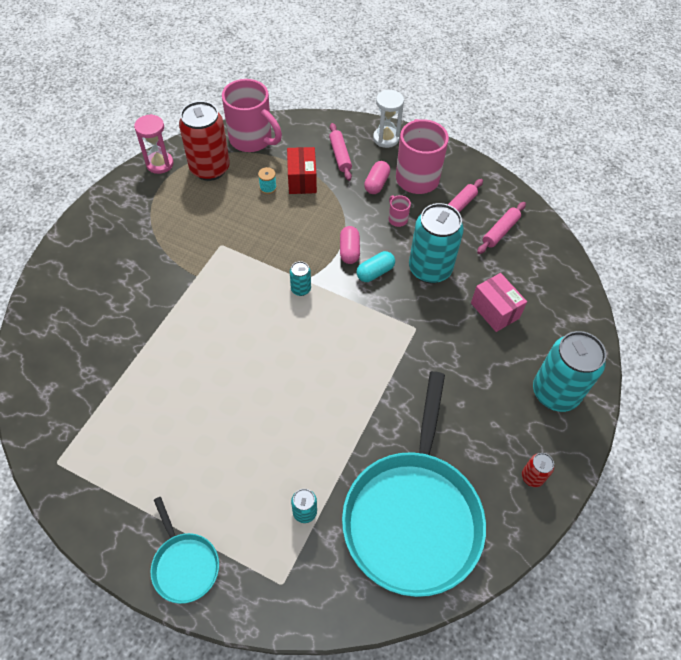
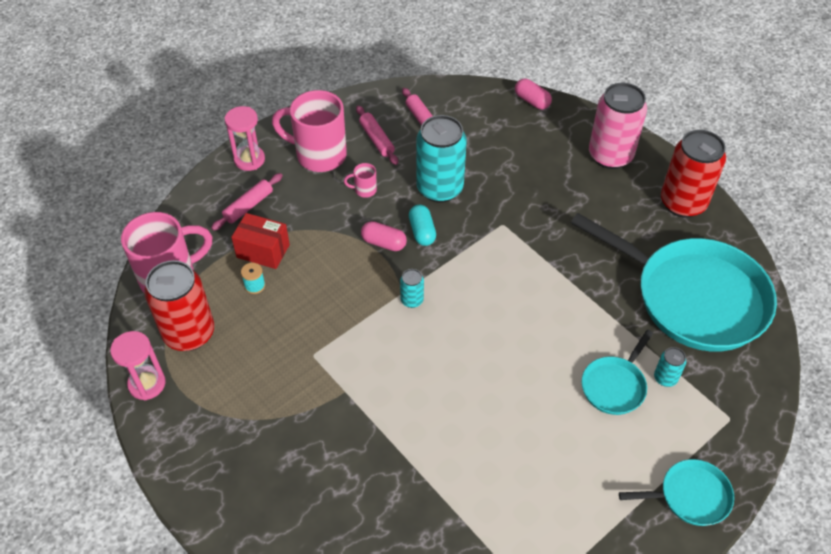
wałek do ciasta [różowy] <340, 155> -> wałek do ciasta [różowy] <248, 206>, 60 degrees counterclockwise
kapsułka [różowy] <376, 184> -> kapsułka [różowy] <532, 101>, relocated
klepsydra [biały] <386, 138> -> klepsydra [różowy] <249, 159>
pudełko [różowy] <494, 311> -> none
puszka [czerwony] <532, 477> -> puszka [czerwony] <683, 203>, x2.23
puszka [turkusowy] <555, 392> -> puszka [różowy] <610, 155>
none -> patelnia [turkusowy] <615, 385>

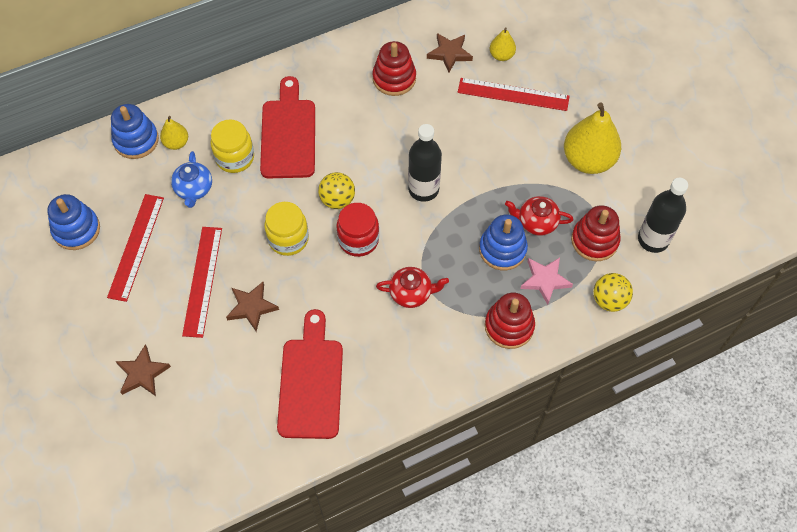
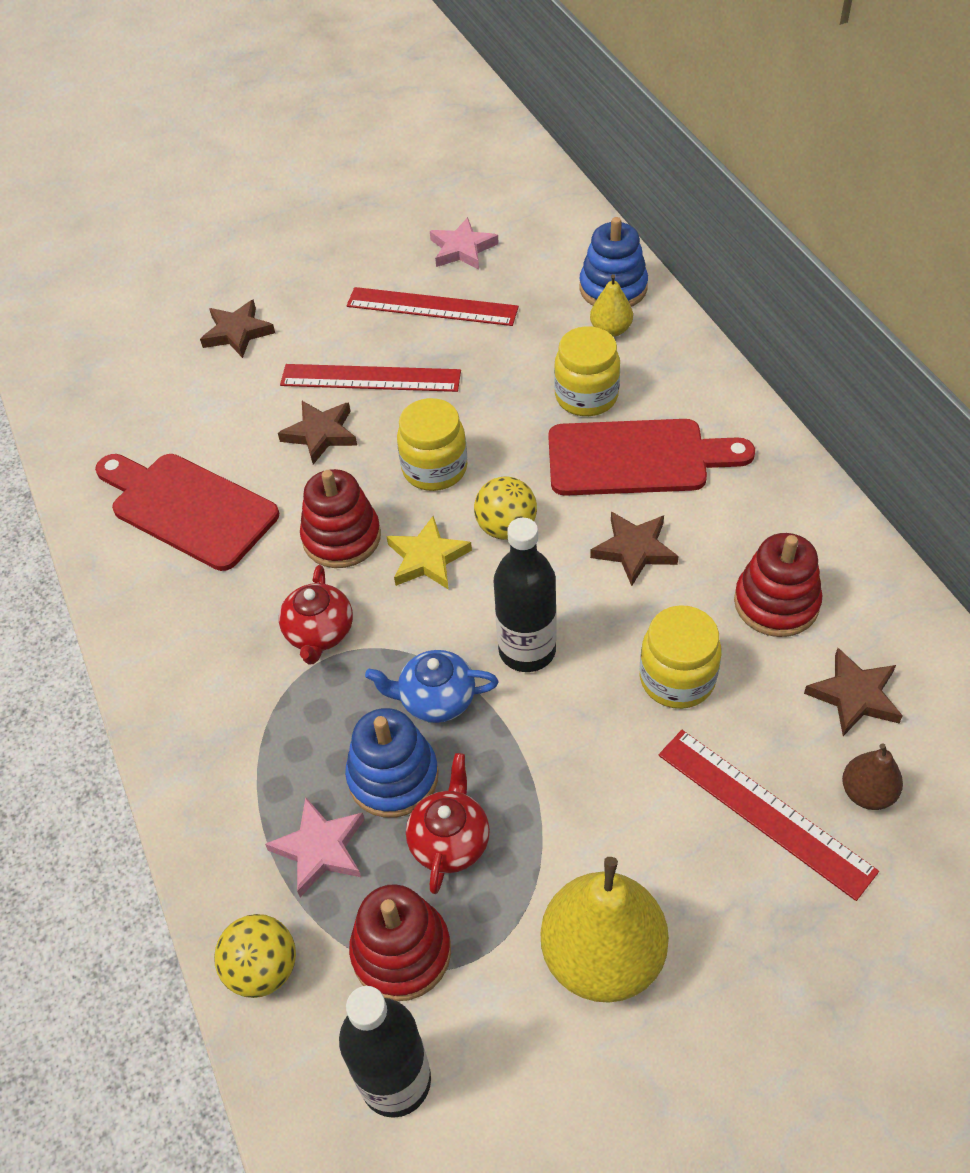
zabawka nakładanka [niebieski] <76, 229> -> gwiazda [różowy] <462, 249>
imbryk [niebieski] <194, 189> -> imbryk [niebieski] <435, 699>, relocated
deska do krojenia [czerwony] <311, 382> -> deska do krojenia [czerwony] <188, 508>, 150 degrees counterclockwise
słoik [czerwony] <358, 240> -> gwiazda [żółty] <427, 558>
linijka [czerwony] <513, 94> -> linijka [czerwony] <764, 811>, 60 degrees counterclockwise
zabawka nakładanka [czerwony] <509, 326> -> zabawka nakładanka [czerwony] <341, 537>, relocated
gruszka [żółty] <501, 55> -> gruszka [brązowy] <867, 793>
none -> gwiazda [brązowy] <634, 550>
none -> słoik [żółty] <677, 679>

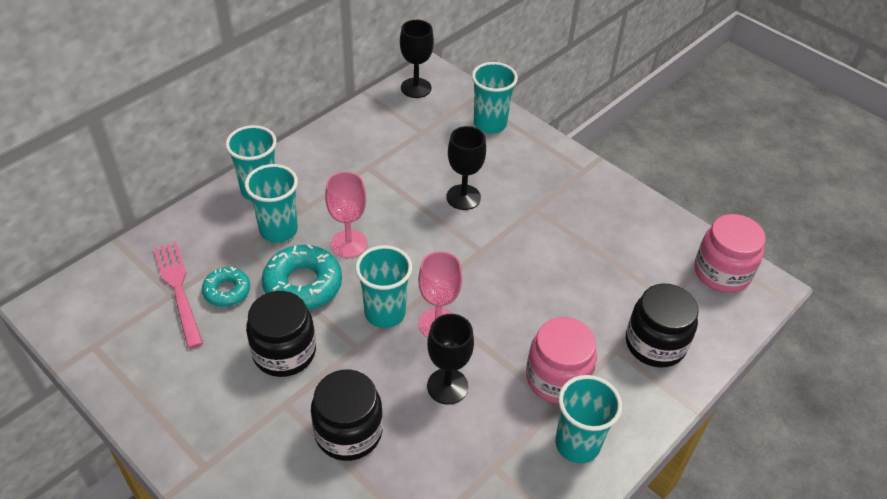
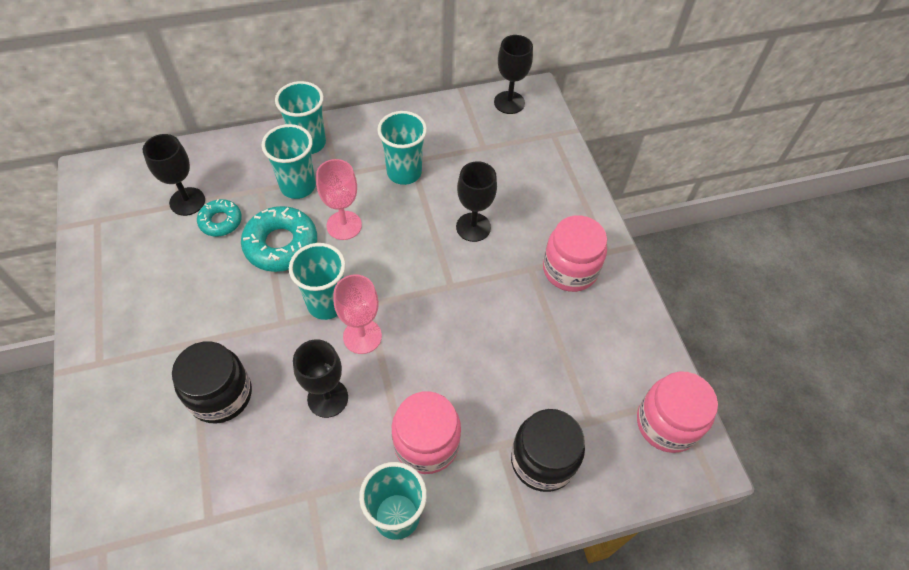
widelec [różowy] <178, 289> -> kielich [czarny] <187, 201>
słoik [czarny] <284, 352> -> none
szklanka [turkusowy] <490, 124> -> szklanka [turkusowy] <404, 172>, relocated
none -> słoik [różowy] <570, 269>

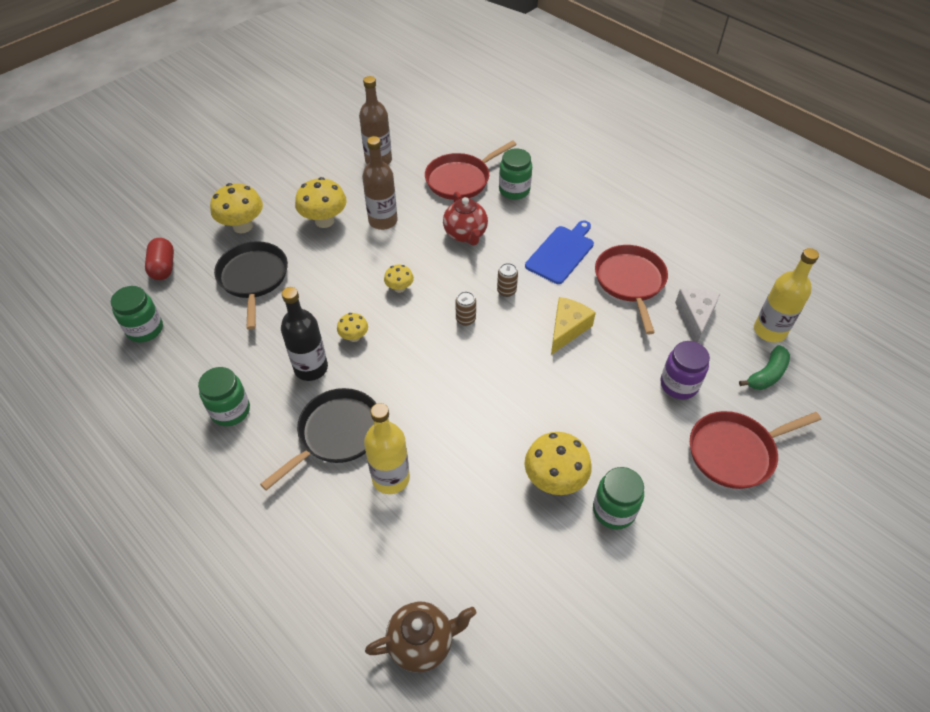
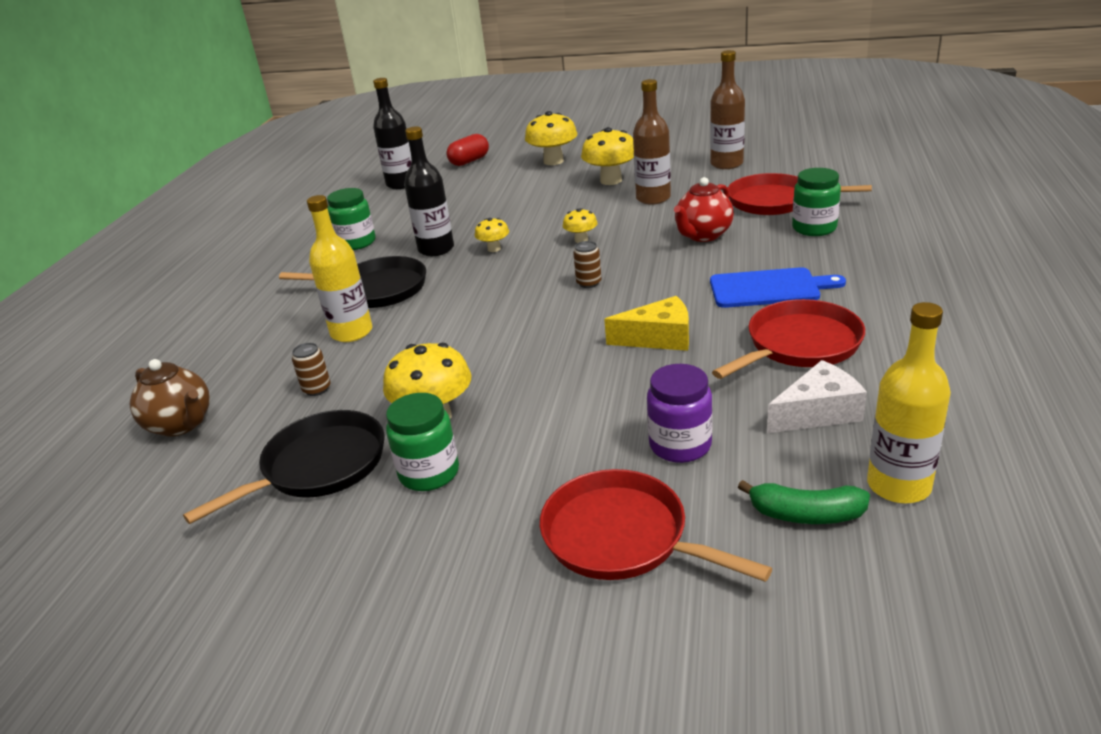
słoik [zielony] <145, 329> -> butelka [czarny] <401, 184>
patelnia [czarny] <253, 278> -> patelnia [czarny] <319, 466>, relocated
puszka [brązowy] <506, 291> -> puszka [brązowy] <317, 389>, relocated

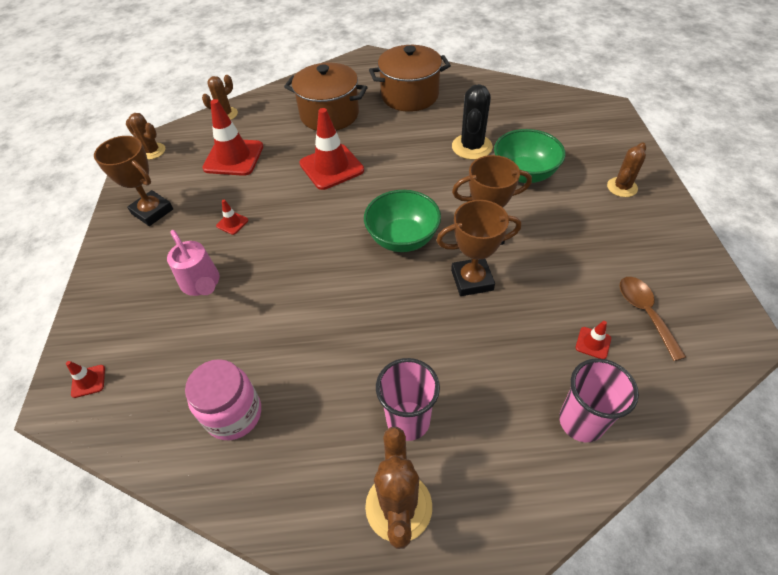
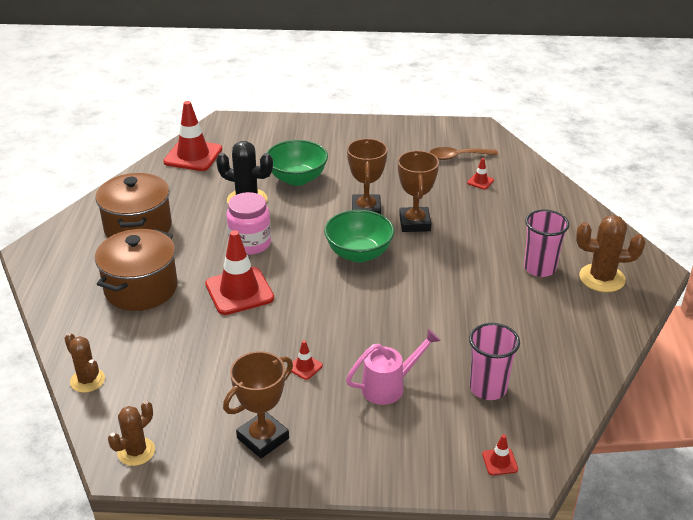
słoik [różowy] <234, 414> -> słoik [różowy] <250, 243>, relocated
pachołek [czerwony] <233, 157> -> pachołek [czerwony] <193, 156>, relocated
szklanka [różowy] <581, 422> -> szklanka [różowy] <488, 388>, relocated
kaktus [brązowy] <622, 187> -> none

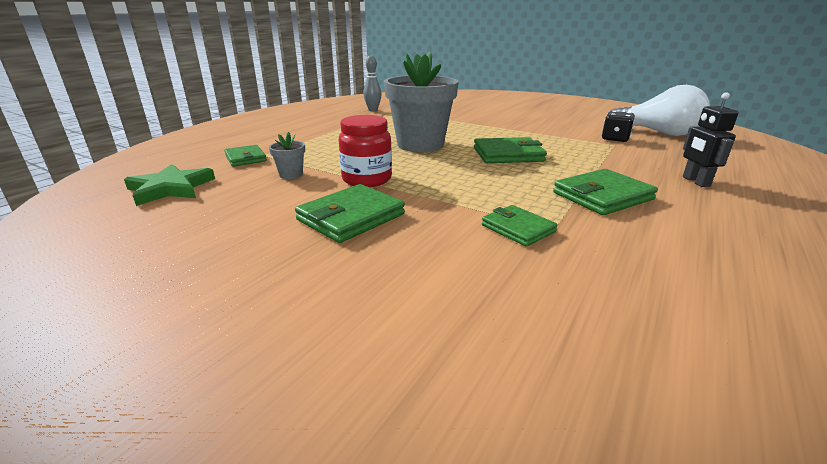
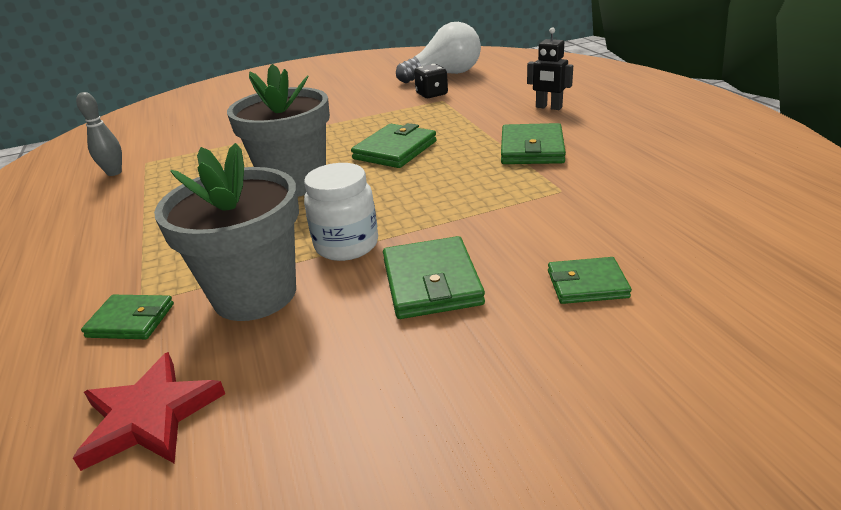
gwiazda [zielony] <171, 188> -> gwiazda [czerwony] <150, 416>
doniczka [szary] <291, 174> -> doniczka [szary] <255, 294>, x2.47
słoik [czerwony] <367, 179> -> słoik [biały] <346, 245>
portfel [zielony] <518, 228> -> portfel [zielony] <587, 284>, relocated

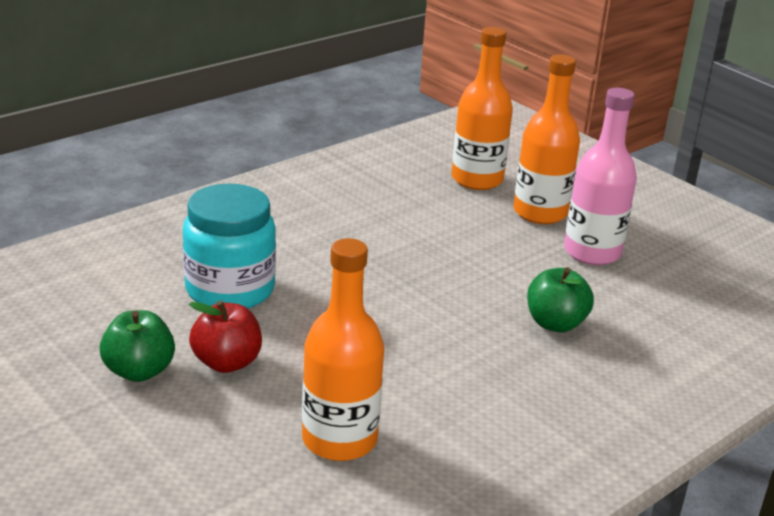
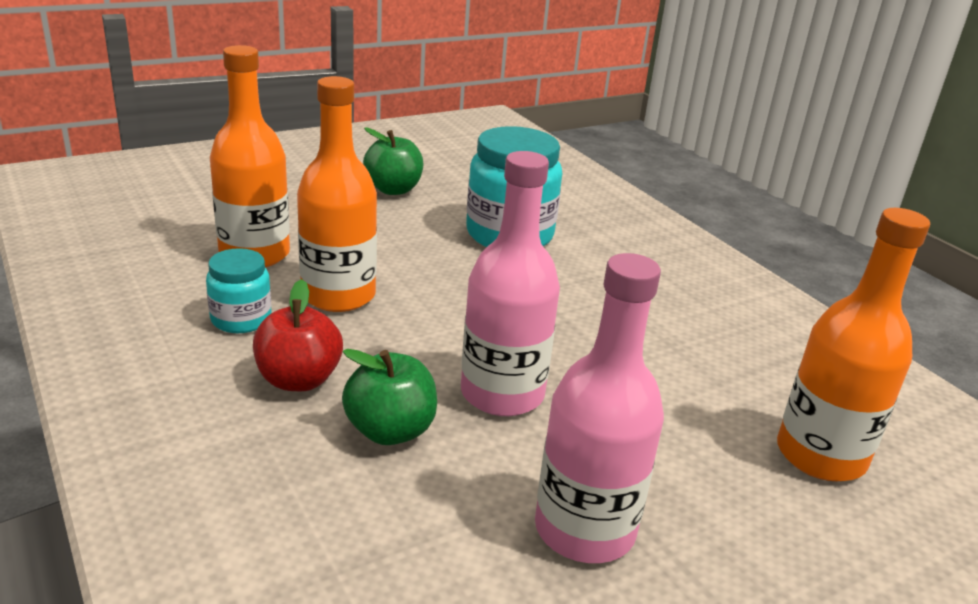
jabłko [czerwony] <227, 362> -> jabłko [czerwony] <299, 379>, relocated
butelka [pomarańczowy] <540, 212> -> butelka [pomarańczowy] <338, 295>, relocated
none -> słoik [turkusowy] <241, 319>
none -> butelka [różowy] <502, 394>

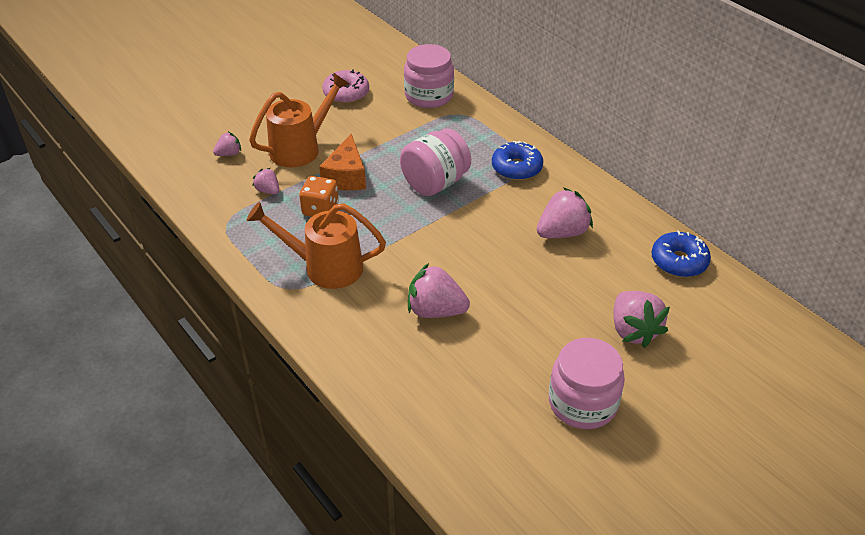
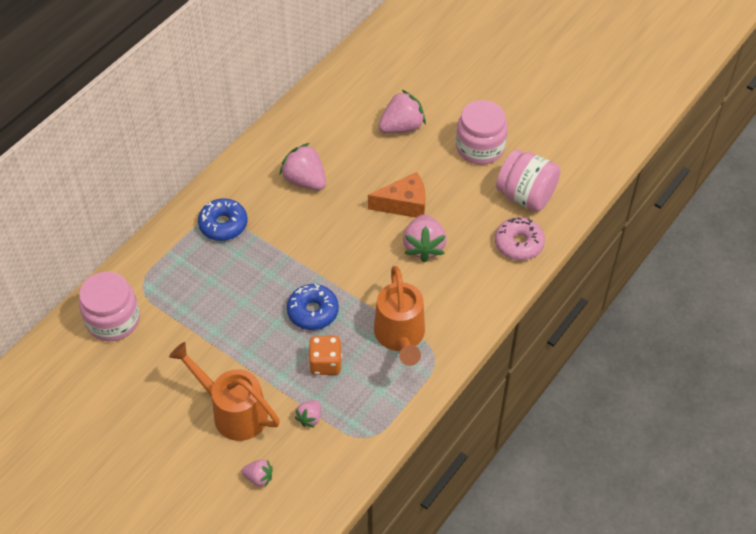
truskawka [różowy] <229, 154> -> truskawka [różowy] <259, 477>, 150 degrees clockwise
ser [pomarańczowy] <346, 176> -> ser [pomarańczowy] <404, 204>, relocated
donut [różowy] <346, 93> -> donut [różowy] <518, 244>, relocated
słoik [różowy] <435, 183> -> słoik [różowy] <525, 196>, relocated
donut [niebieski] <679, 261> -> donut [niebieski] <313, 312>, relocated

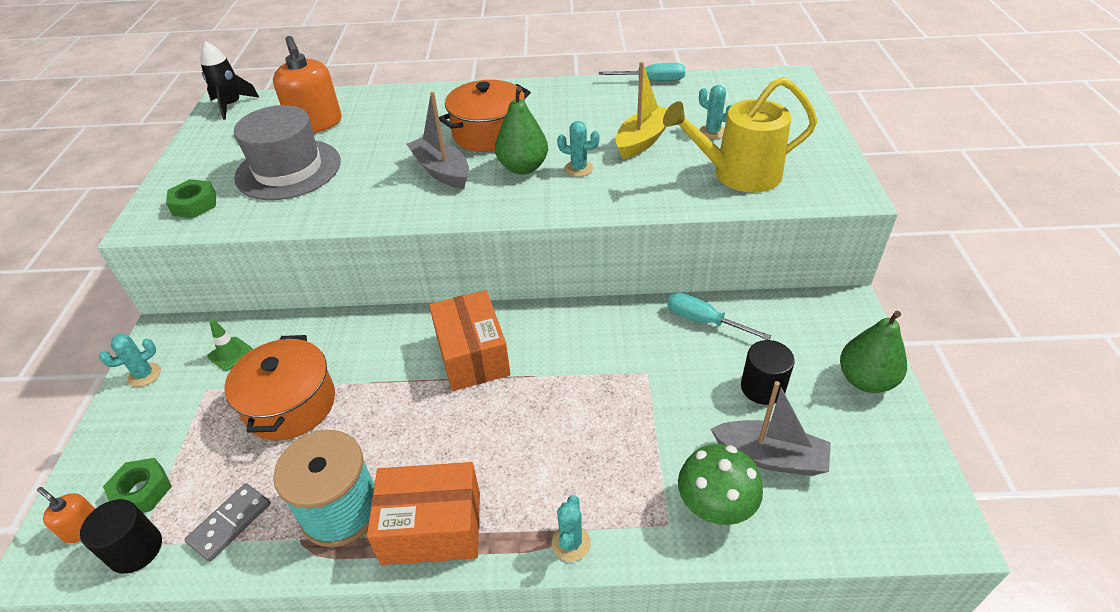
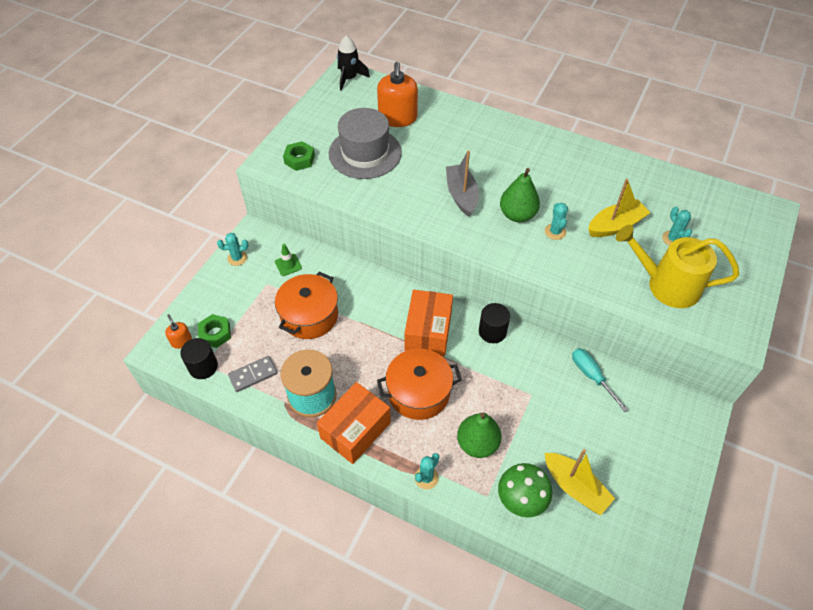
pudełko [pomarańczowy] <432, 527> -> pudełko [pomarańczowy] <355, 430>, 75 degrees counterclockwise
garnek [pomarańczowy] <489, 133> -> garnek [pomarańczowy] <419, 392>, relocated
kaktus [turkusowy] <579, 168> -> kaktus [turkusowy] <555, 232>, 45 degrees clockwise
śrubokręt [turkusowy] <652, 81> -> none
łódka [szary] <770, 457> -> łódka [żółty] <575, 487>
walec [czarny] <762, 387> -> walec [czarny] <492, 331>, relocated
gruszka [zielony] <865, 380> -> gruszka [zielony] <477, 443>, relocated

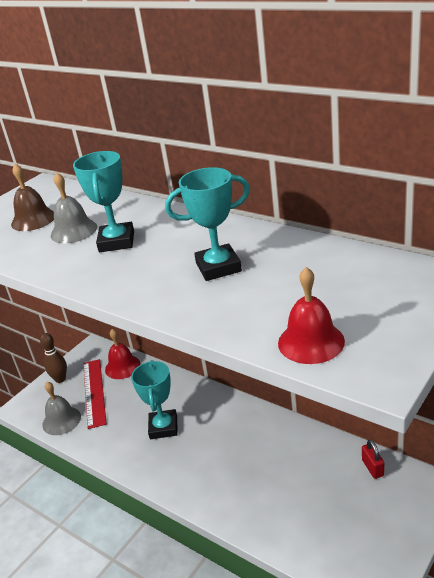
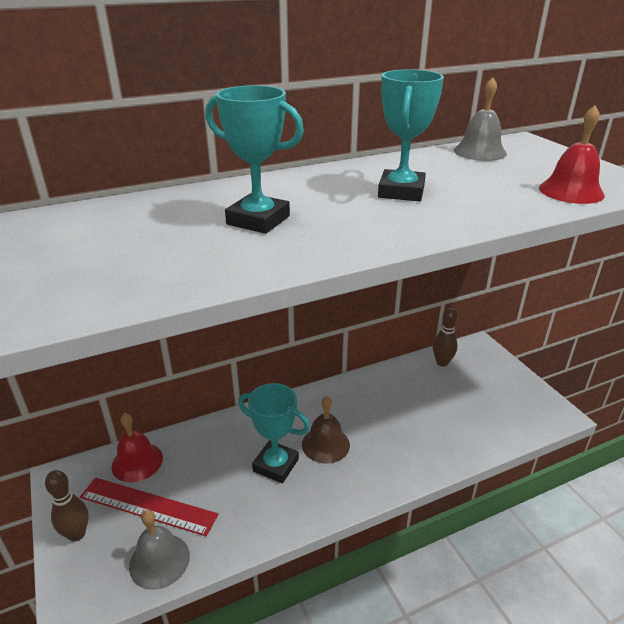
dzwonek [brązowy] <33, 219> -> dzwonek [brązowy] <325, 444>, relocated
dzwonek [szary] <74, 231> -> dzwonek [szary] <479, 152>, relocated
kłódka [czerwony] <372, 468> -> kręgiel [brązowy] <442, 362>

